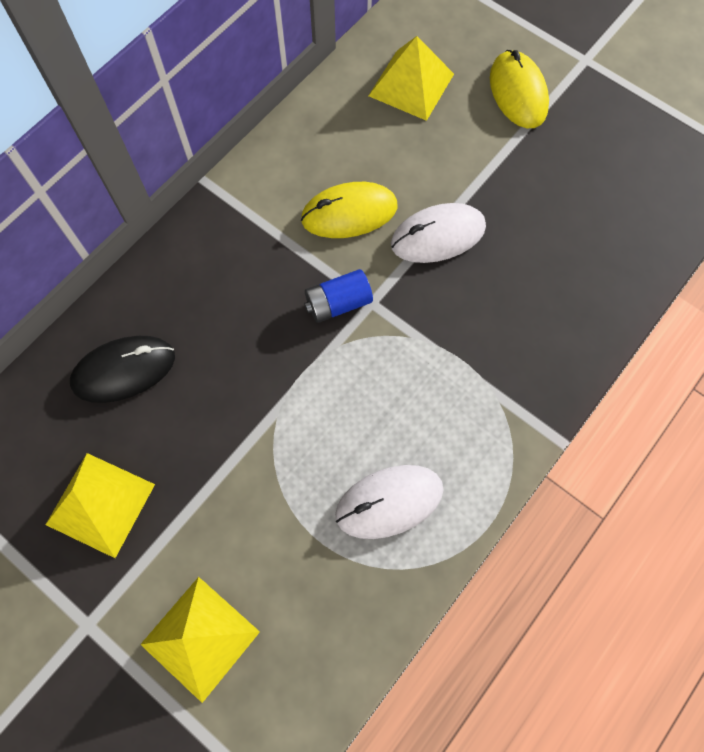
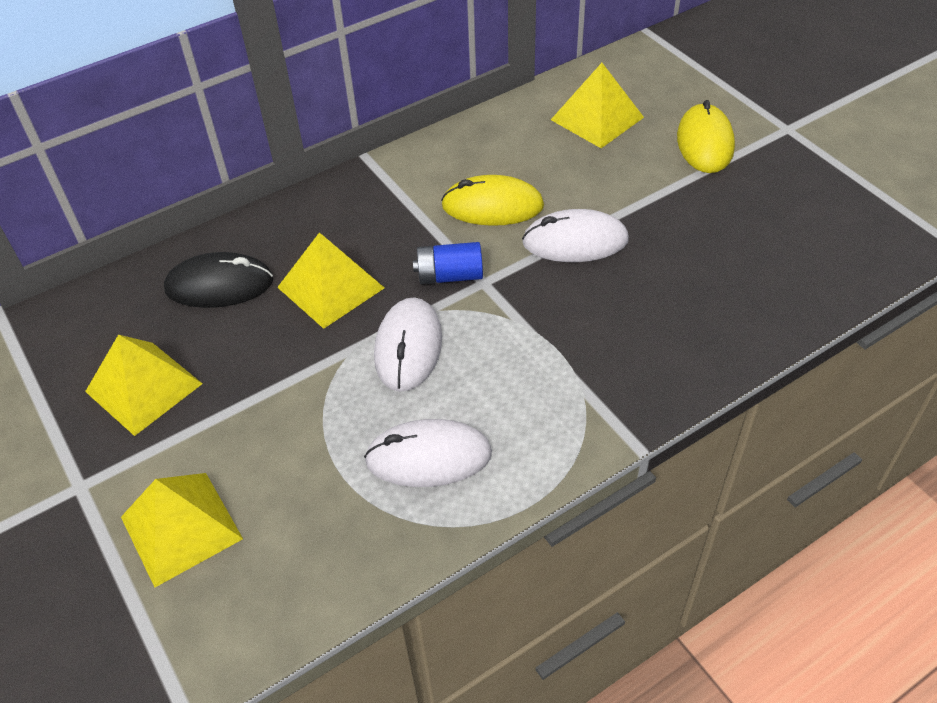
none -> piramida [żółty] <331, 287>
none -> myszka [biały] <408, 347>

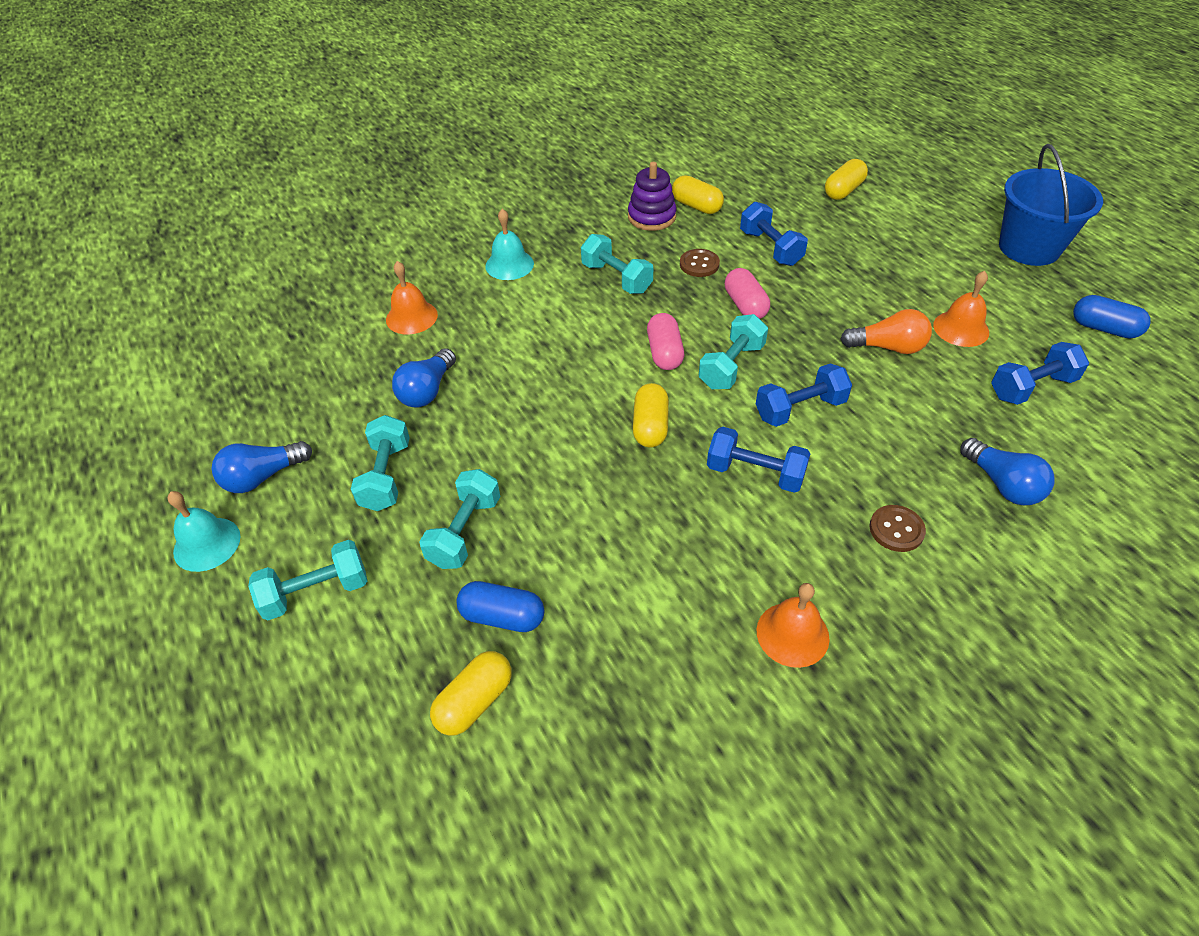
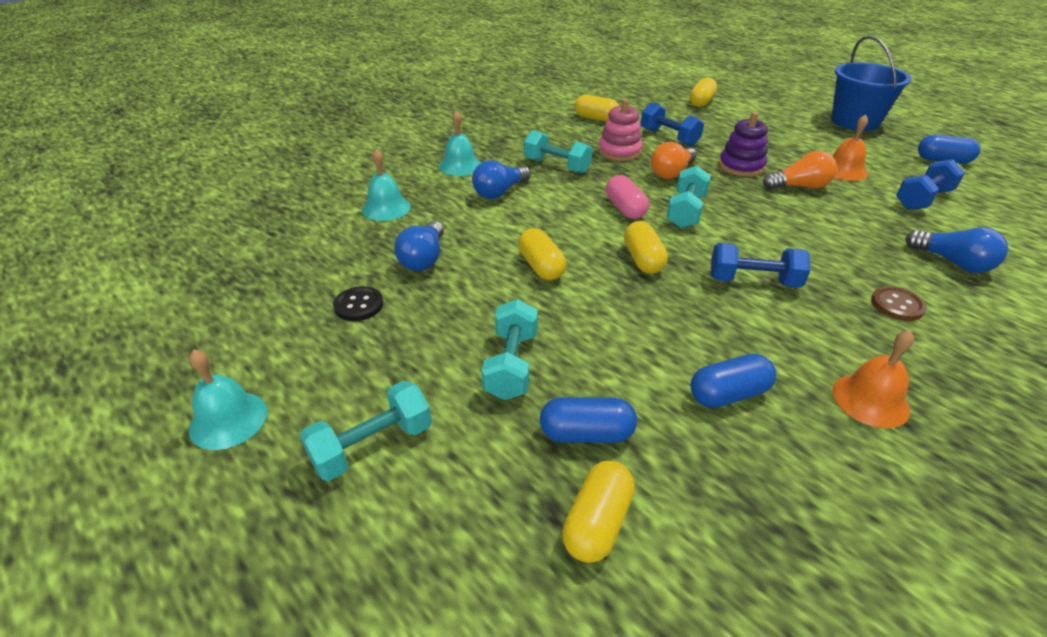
żarówka [niebieski] <263, 477> -> żarówka [niebieski] <500, 192>, relocated
hantel [turkusowy] <386, 476> -> none
dzwonek [pomarańczowy] <411, 317> -> dzwonek [turkusowy] <386, 208>
zabawka nakładanka [fioletowy] <651, 217> -> zabawka nakładanka [fioletowy] <741, 166>, relocated
guzik [brązowy] <699, 264> -> zabawka nakładanka [różowy] <619, 152>
kapsułka [różowy] <745, 305> -> żarówka [pomarańczowy] <672, 173>
hantel [niebieski] <800, 409> -> none
none -> guzik [czarny] <359, 305>
none -> kapsułka [żółty] <541, 267>
none -> kapsułka [niebieski] <728, 394>

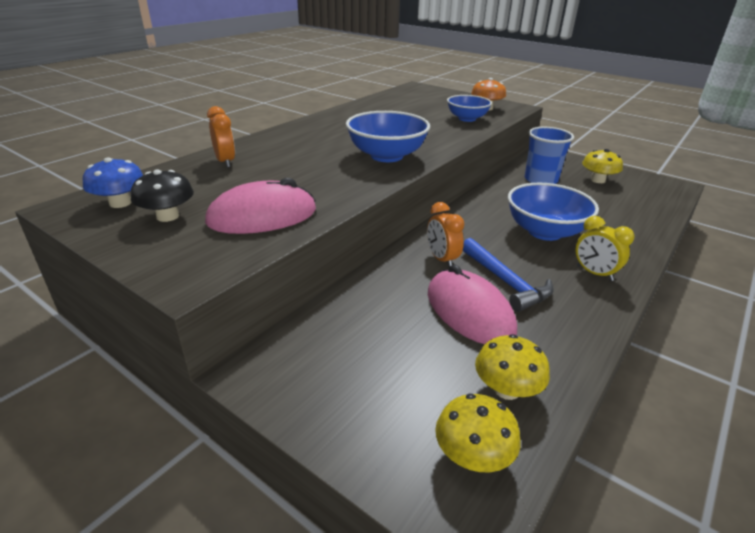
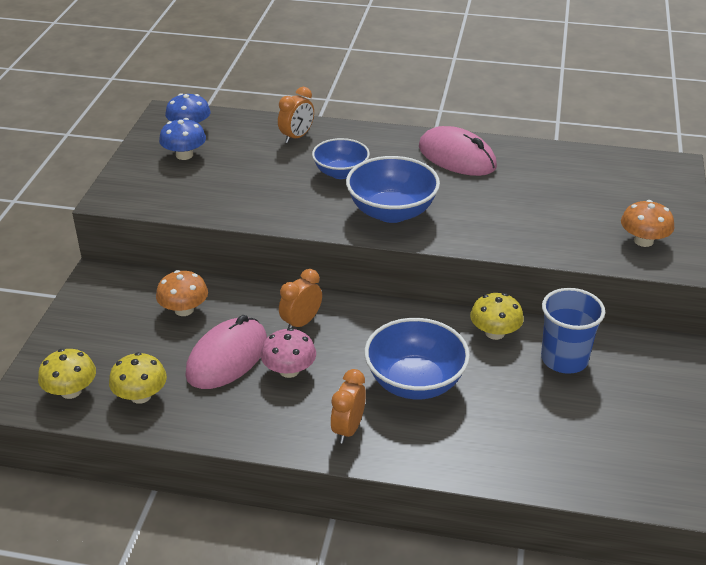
grzyb [czarny] <167, 216> -> grzyb [niebieski] <184, 155>
myszka [różowy] <262, 216> -> myszka [różowy] <457, 157>, relocated
miska [niebieski] <467, 119> -> miska [niebieski] <341, 173>, relocated
młotek [niebieski] <505, 282> -> grzyb [różowy] <289, 370>
budzik [żółty] <594, 273> -> budzik [pomarańczowy] <348, 429>
grzyb [żółty] <597, 180> -> grzyb [żółty] <495, 333>, relocated
none -> grzyb [pomarańczowy] <184, 310>

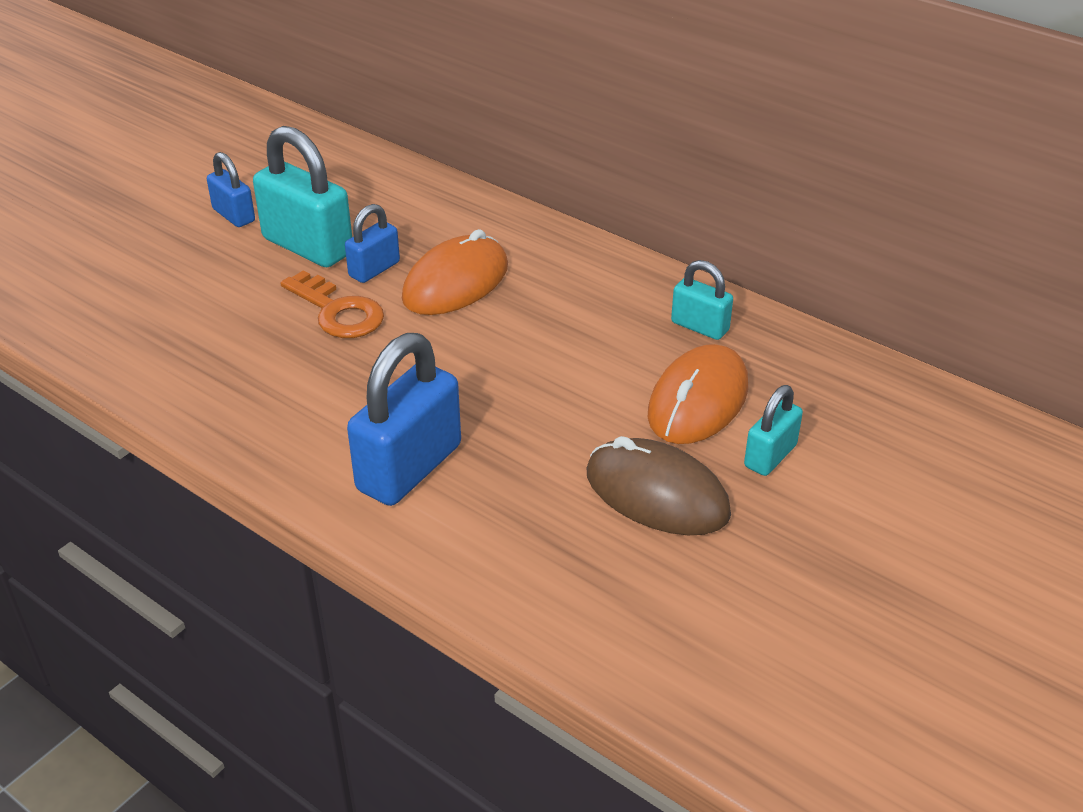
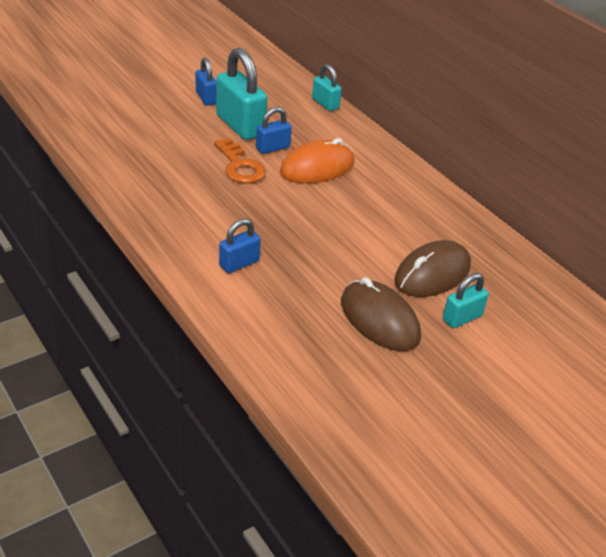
kłódka [niebieski] <409, 467> -> kłódka [niebieski] <239, 263>, x0.55
myszka [pomarańczowy] <698, 401> -> myszka [brązowy] <432, 273>
kłódka [turkusowy] <699, 326> -> kłódka [turkusowy] <325, 104>, relocated

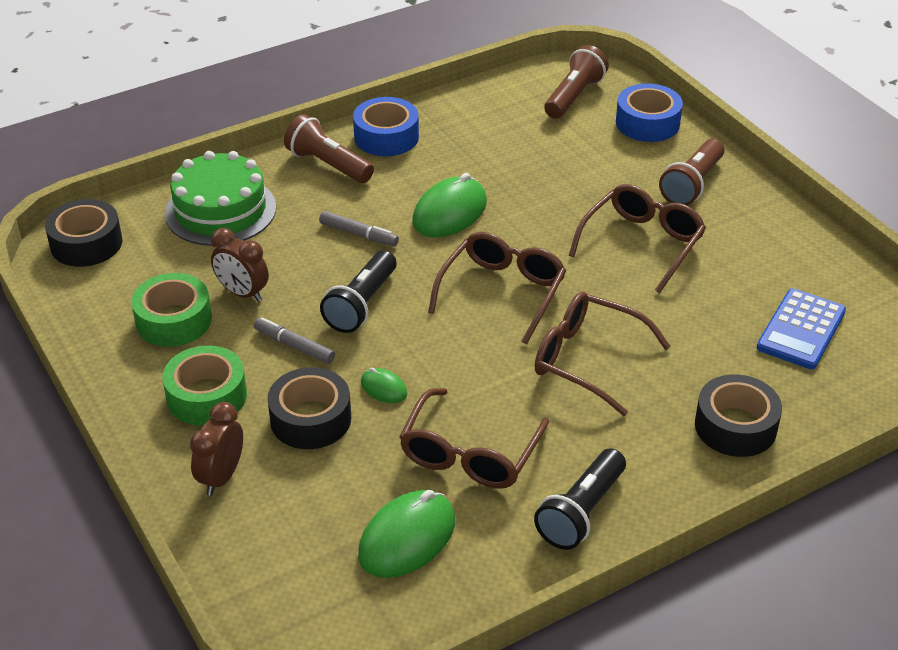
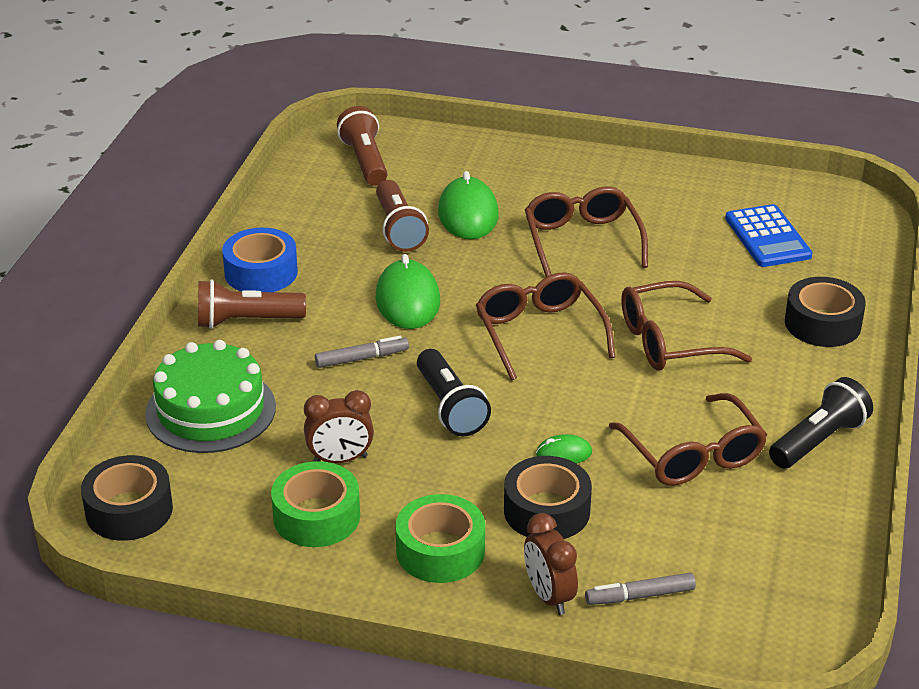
flamaster [szary] <294, 346> -> flamaster [szary] <640, 596>, relocated
myszka [zielony] <407, 538> -> myszka [zielony] <468, 214>, relocated
latarka [czarny] <581, 512> -> latarka [czarny] <818, 441>, 120 degrees counterclockwise
taśma klejąca [niebieski] <647, 123> -> none
latarka [brązowy] <692, 185> -> latarka [brązowy] <399, 229>, relocated

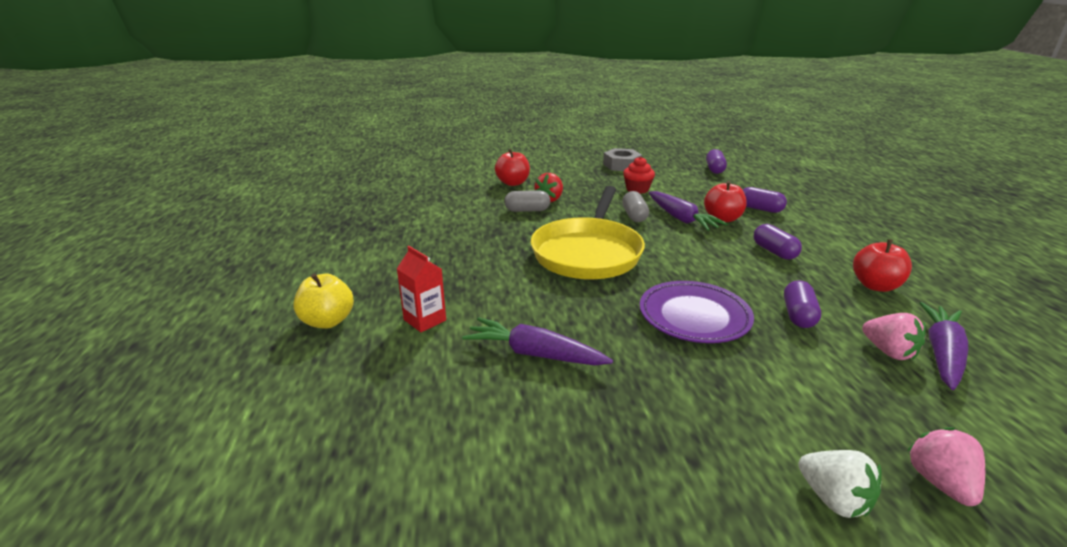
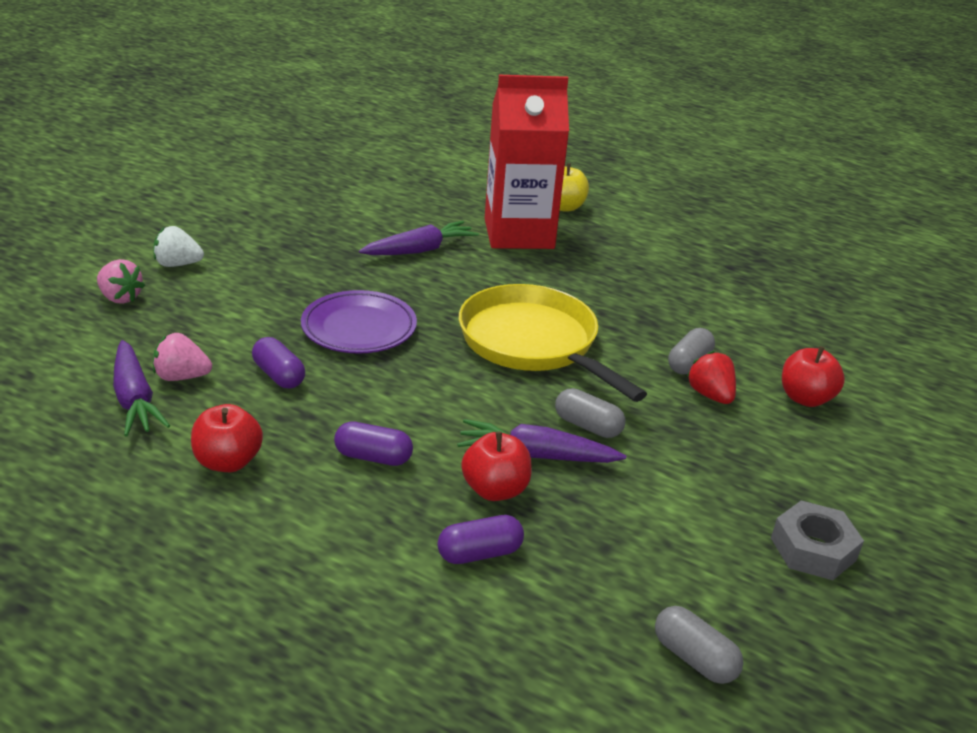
karton mleka [czerwony] <425, 320> -> karton mleka [czerwony] <519, 234>, x2.38
muffinka [czerwony] <637, 189> -> none
kapsułka [fioletowy] <714, 169> -> kapsułka [szary] <694, 658>

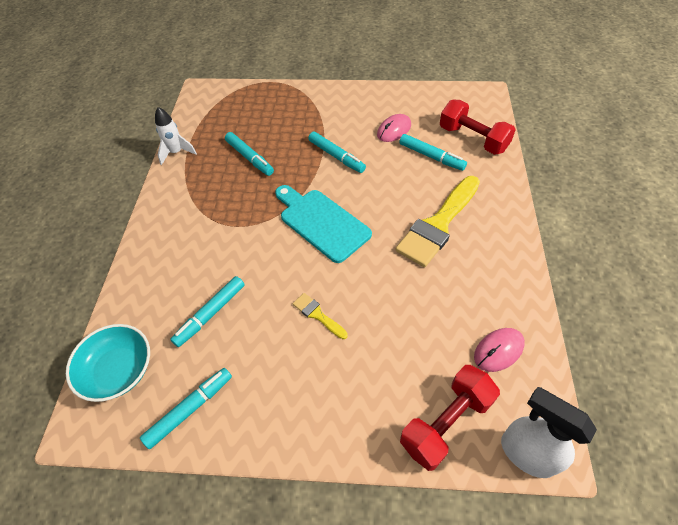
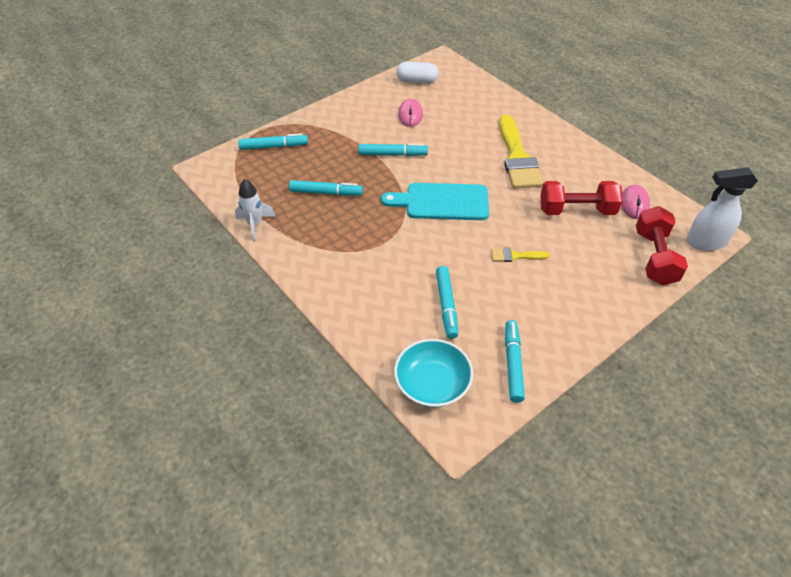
flamaster [turkusowy] <431, 156> -> flamaster [turkusowy] <274, 146>, relocated
hantel [czerwony] <473, 139> -> hantel [czerwony] <576, 210>, relocated
none -> kapsułka [biały] <417, 81>

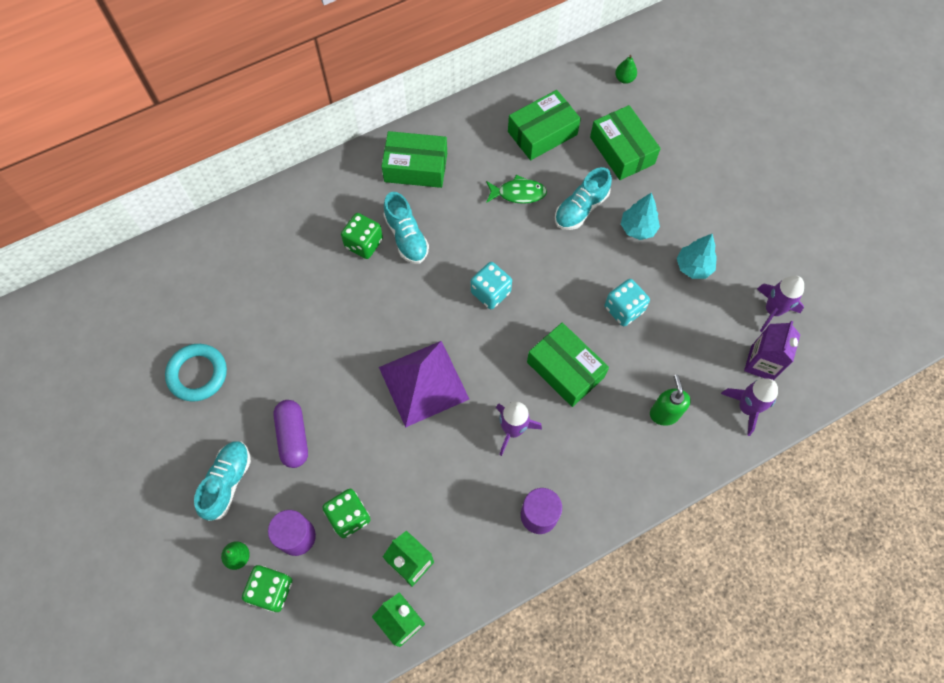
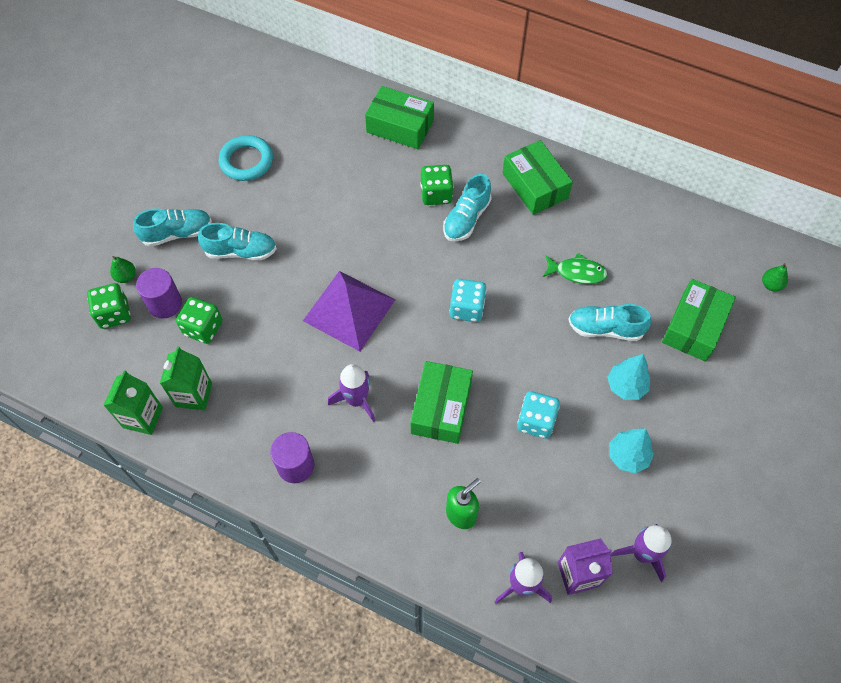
kapsułka [fioletowy] <293, 437> -> but [turkusowy] <241, 251>
ryba [zielony] <518, 193> -> ryba [zielony] <577, 272>, 45 degrees counterclockwise
pudełko [zielony] <542, 133> -> pudełko [zielony] <400, 126>, relocated

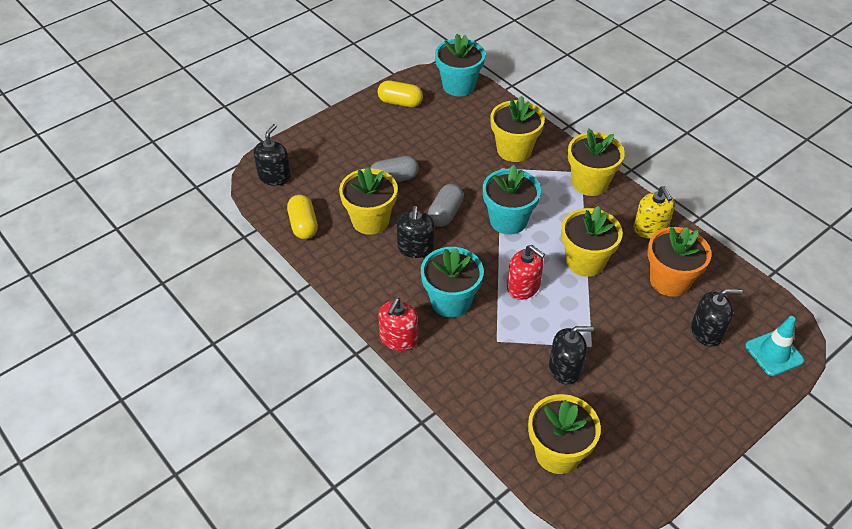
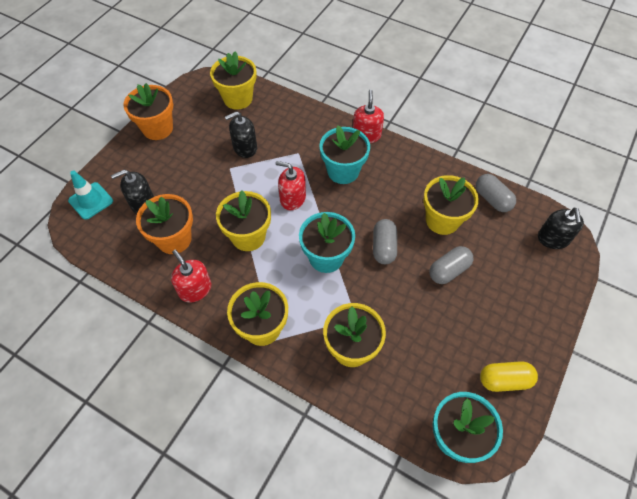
kapsułka [żółty] <303, 225> -> kapsułka [szary] <492, 199>
dozownik mydła [czarny] <415, 248> -> none
dozownik mydła [żółty] <650, 228> -> dozownik mydła [czerwony] <195, 289>
none -> doniczka [pomarańczowy] <158, 128>

